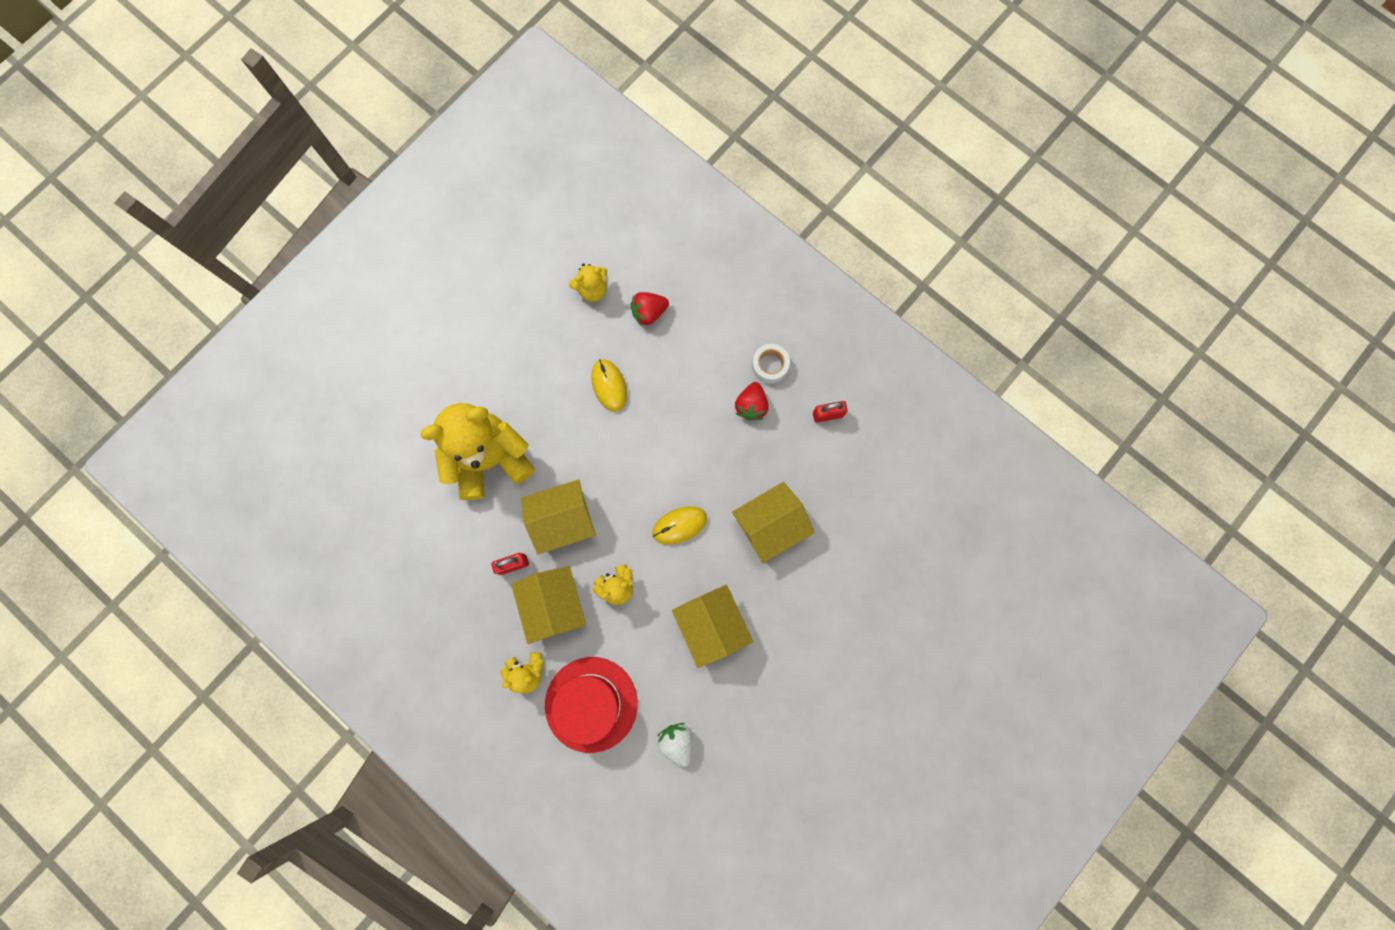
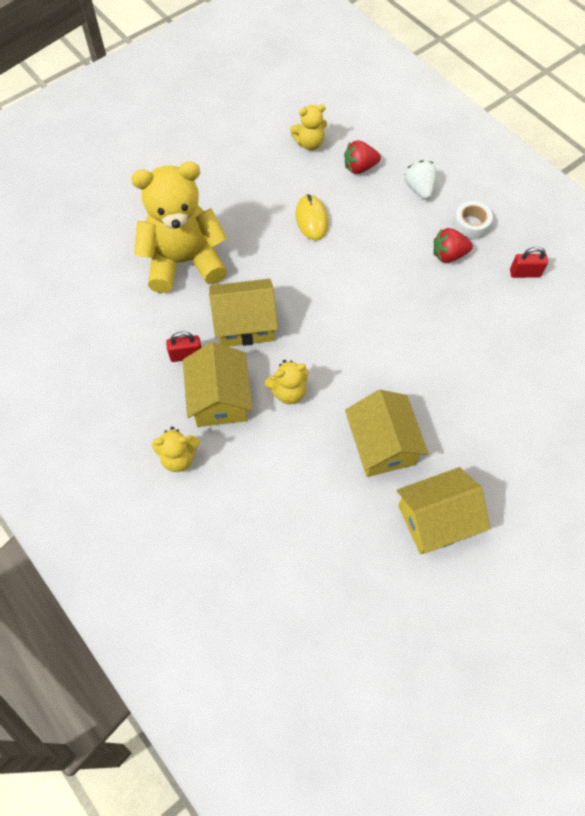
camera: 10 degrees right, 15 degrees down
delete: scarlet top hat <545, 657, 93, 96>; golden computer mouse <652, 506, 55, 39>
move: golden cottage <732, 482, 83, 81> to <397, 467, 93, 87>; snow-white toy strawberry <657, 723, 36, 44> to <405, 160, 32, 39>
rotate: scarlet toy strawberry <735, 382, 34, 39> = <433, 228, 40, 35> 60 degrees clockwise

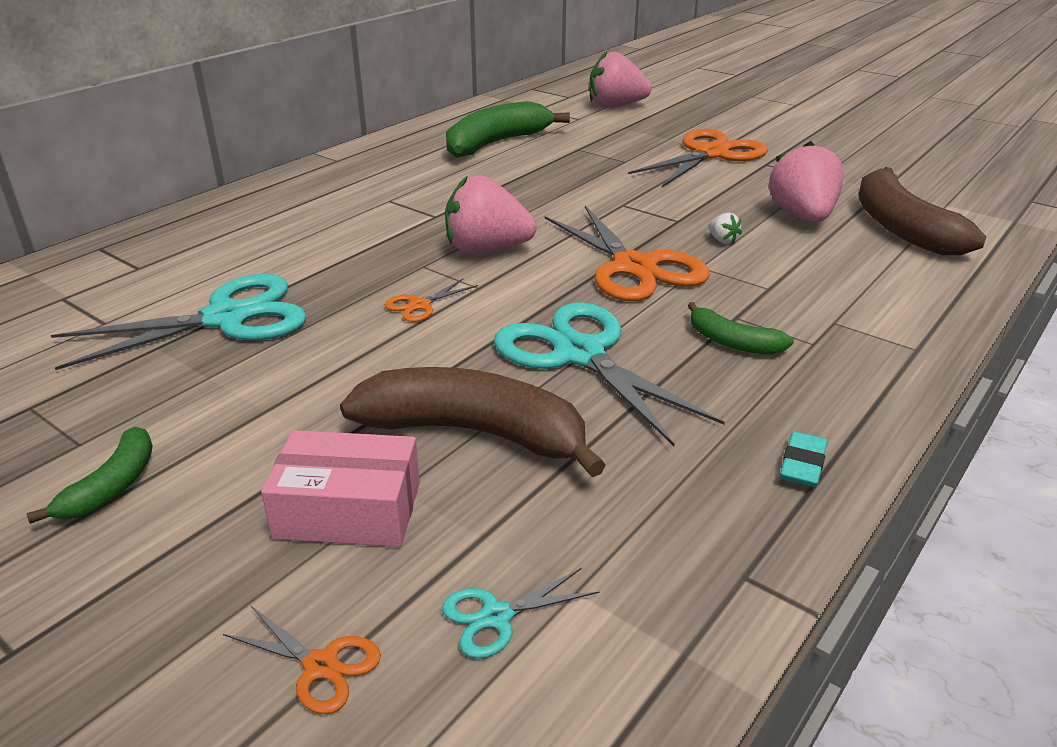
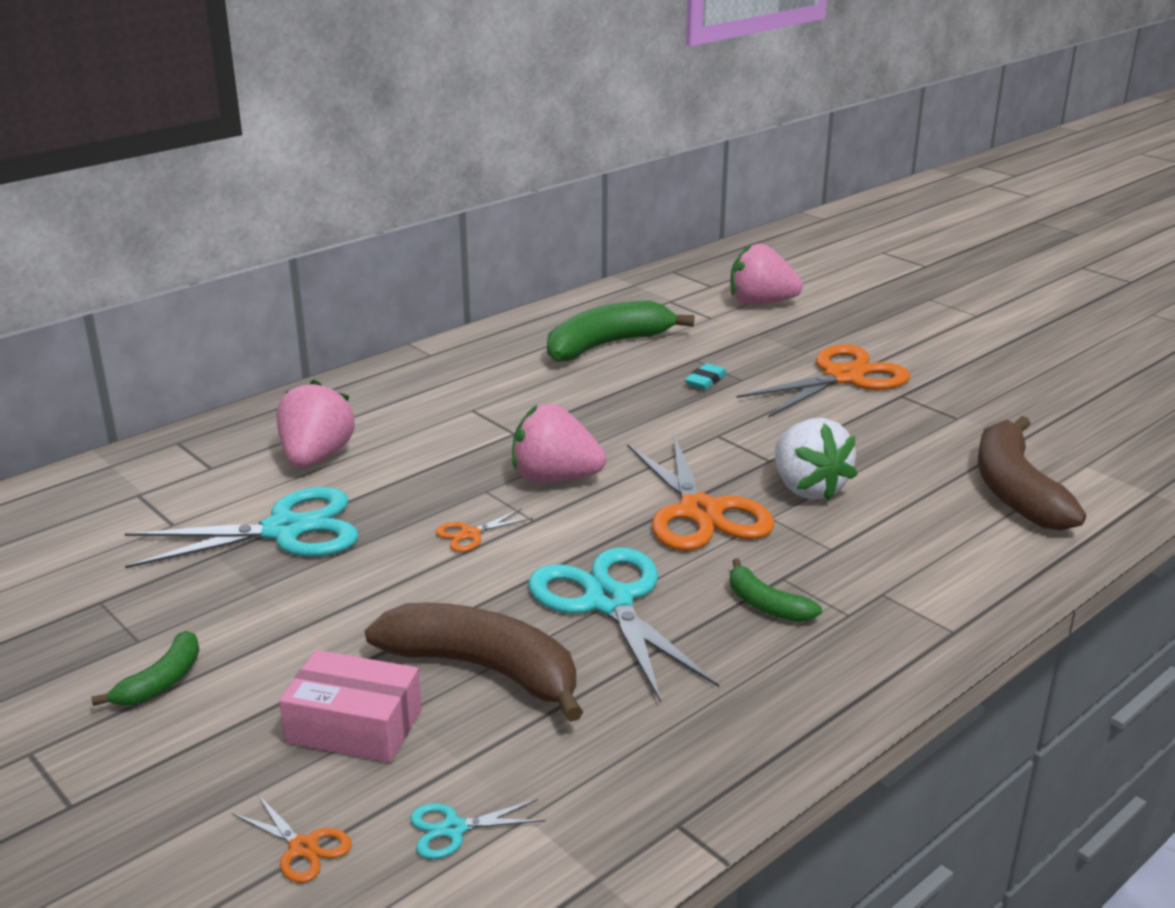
camera: 10 degrees right, 5 degrees down
move: rose-pink toy strawberry <769, 141, 75, 81> to <276, 379, 79, 88>; teal pencil eraser <780, 432, 48, 55> to <685, 363, 42, 27>
resize: snow-white toy strawberry <708, 213, 34, 31> = <775, 418, 82, 83> x2.47

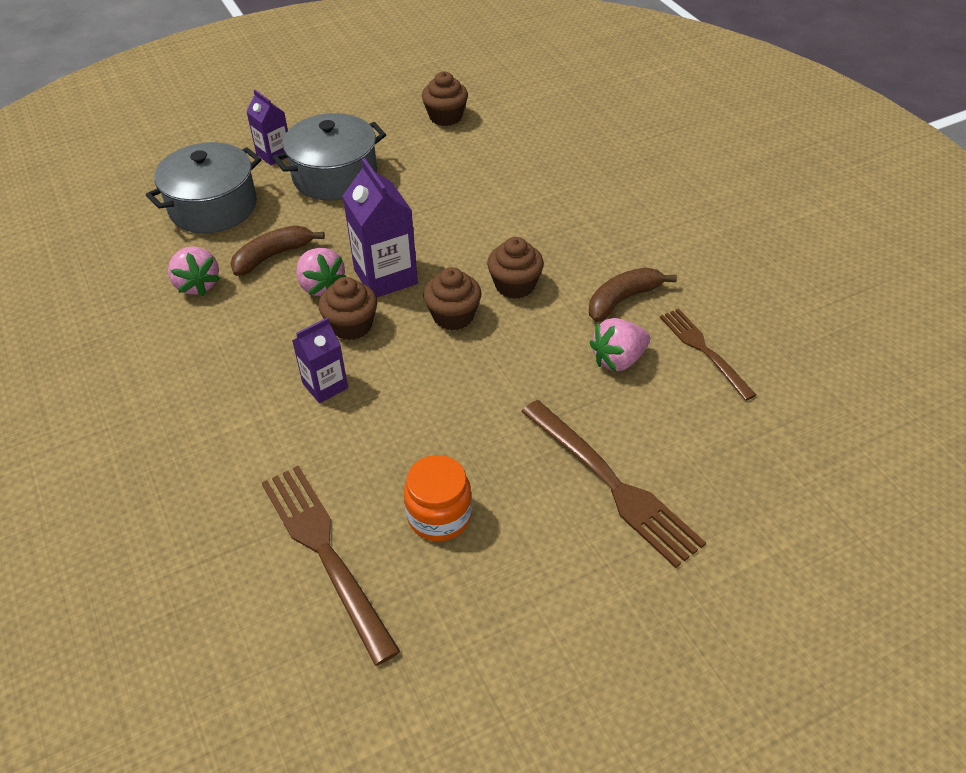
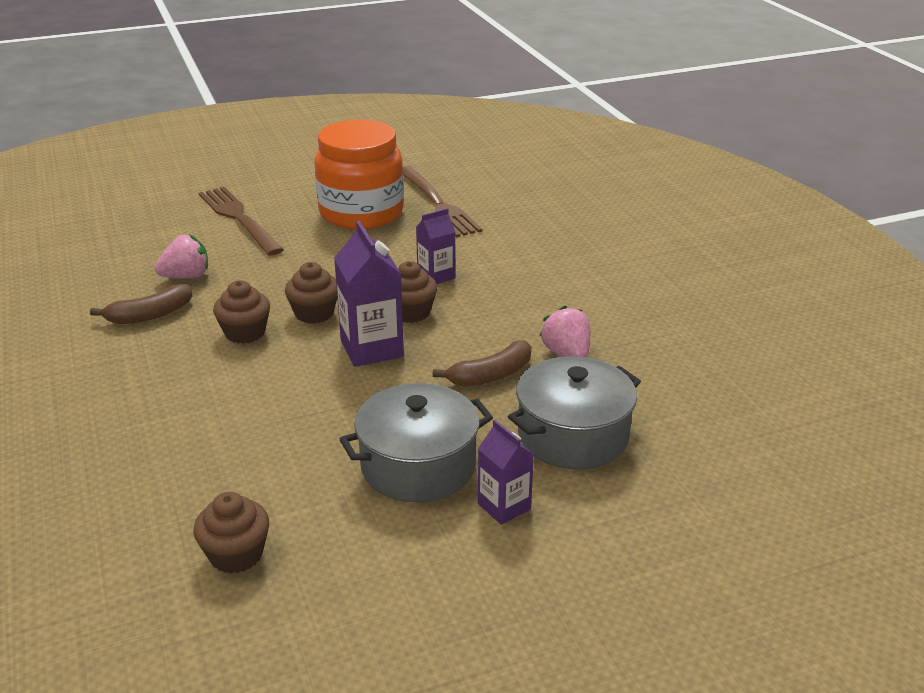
camera: 175 degrees left, 15 degrees down
delete: rose-pink toy strawberry <296, 248, 50, 48>; russet fork <660, 309, 96, 92>
resize: orange-coloured preserve jar <404, 455, 68, 86> = <314, 119, 90, 111> x1.95

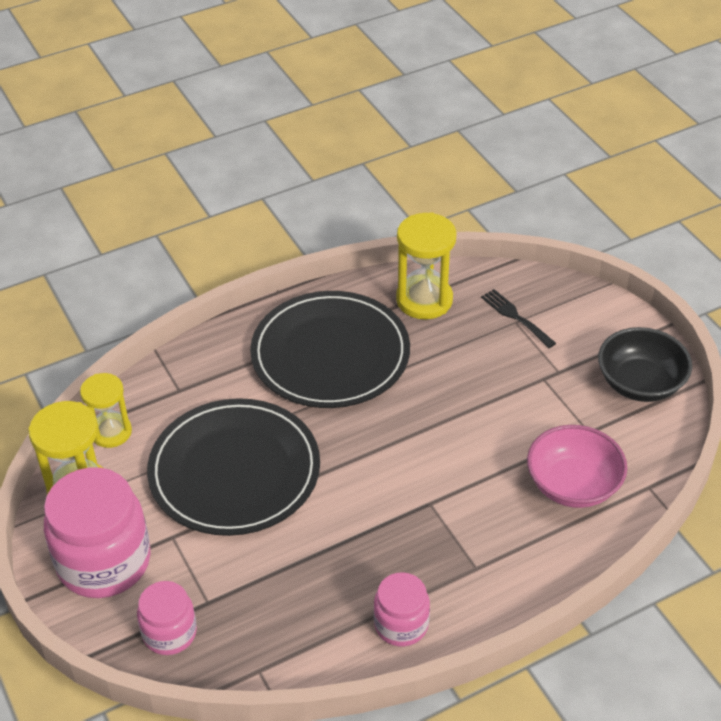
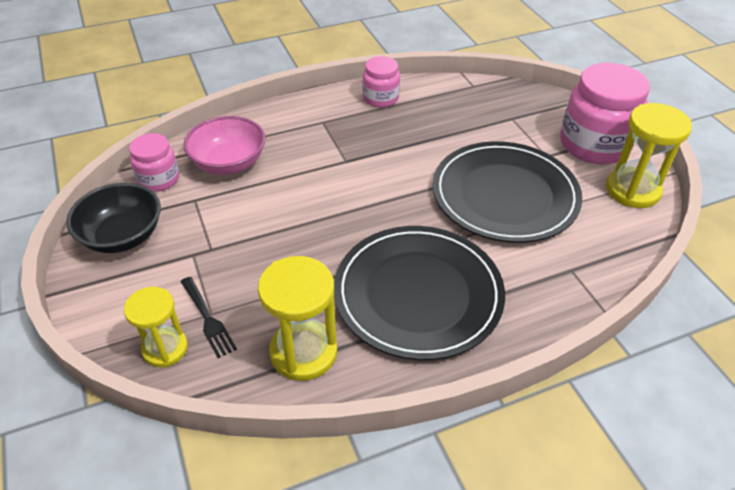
camera: 175 degrees left, 0 degrees up
move: golden hourglass <80, 373, 52, 75> to <124, 287, 64, 80>; rose-pink preserve jar <137, 581, 60, 74> to <129, 133, 50, 59>

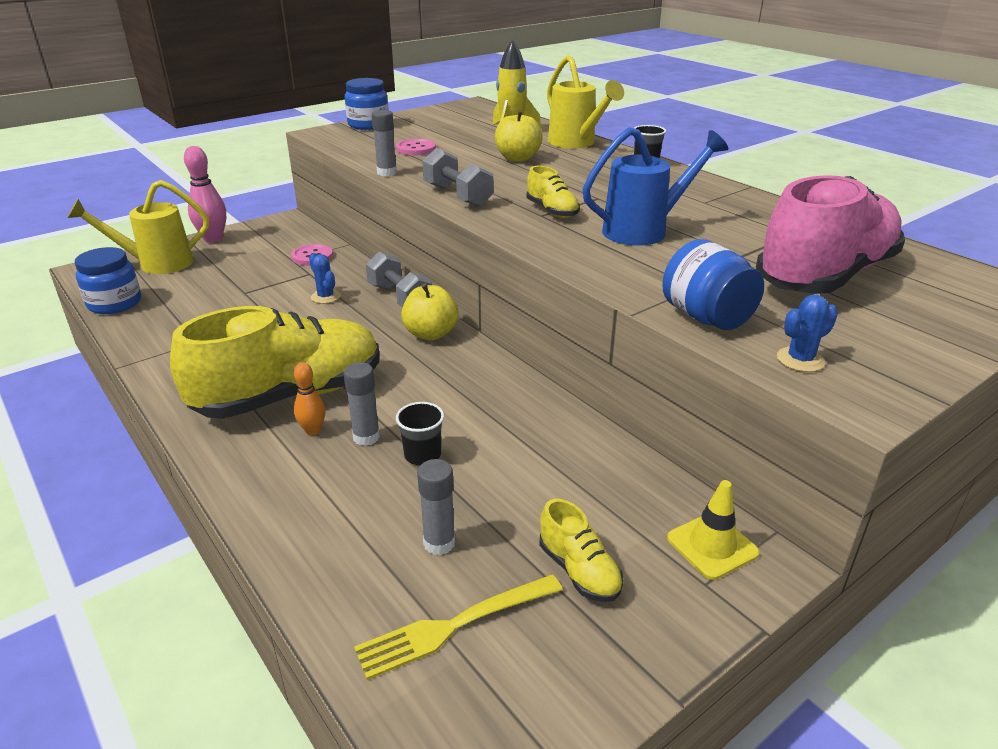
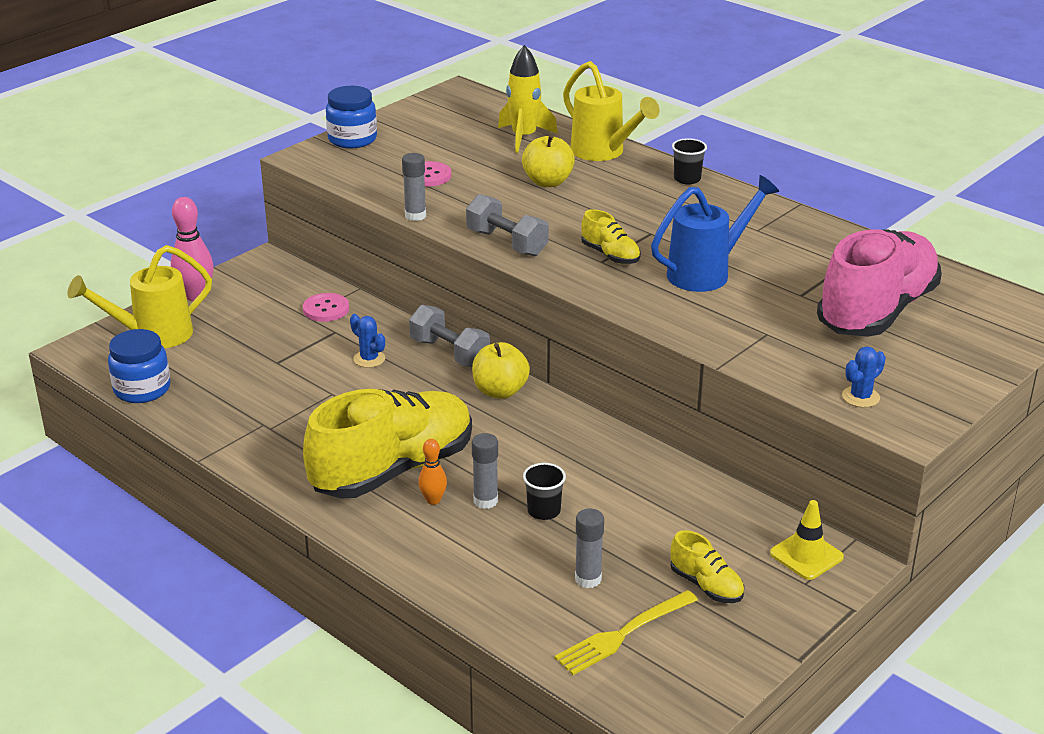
camera: 10 degrees left, 0 degrees up
delete: royal blue preserve jar <662, 239, 102, 91>

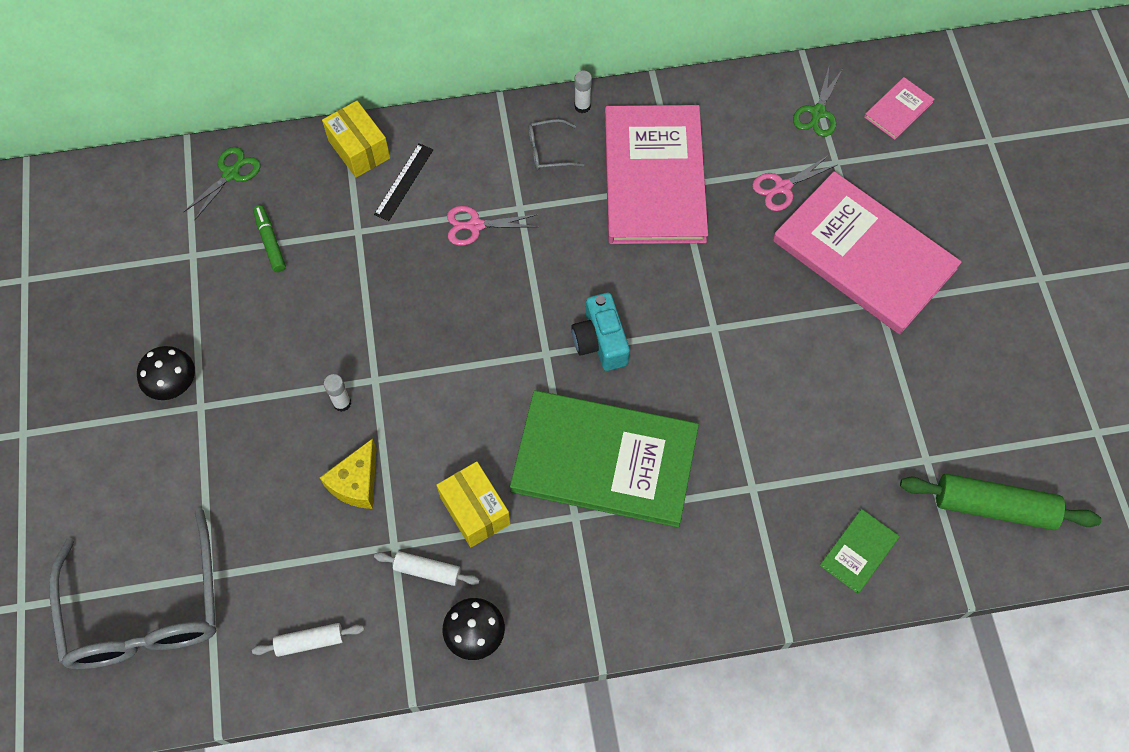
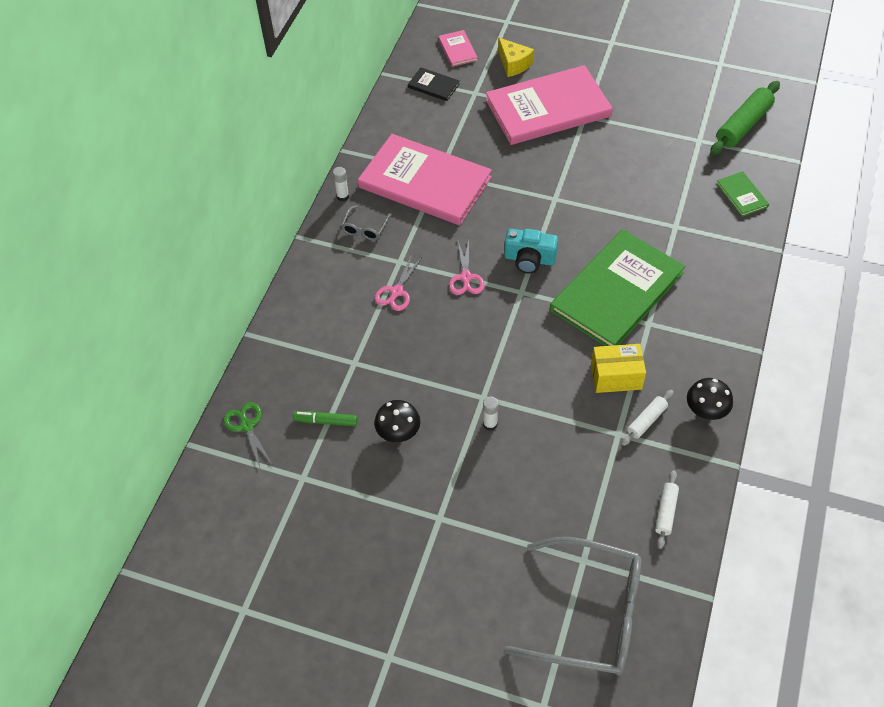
camera: 60 degrees left, 10 degrees down
delete: golden package <322, 101, 68, 77>; jet-black straightedge <374, 144, 59, 77>
move: jet-black toadstool <137, 346, 58, 54> to <374, 400, 46, 42>; rose-pink pair of scissors <752, 155, 85, 56> to <449, 240, 35, 55>; golden cheese <320, 438, 56, 71> to <498, 38, 36, 39>
replace: emerald pair of scissors <793, 67, 49, 70> to jet-black hardcover <408, 67, 52, 34>

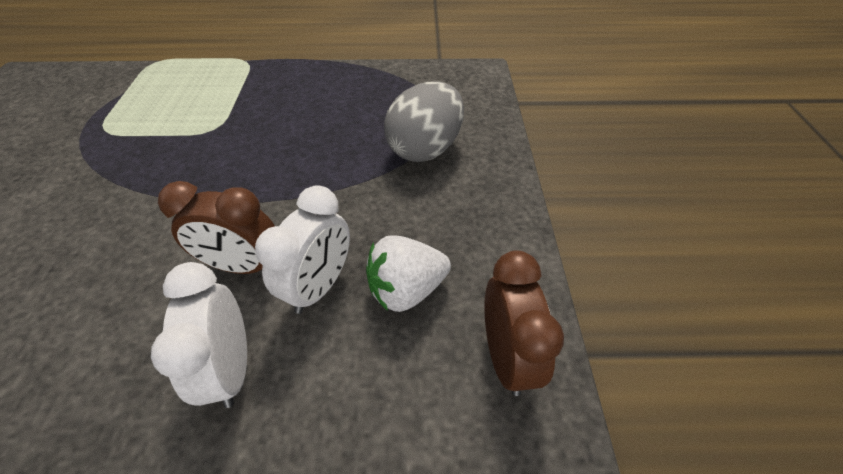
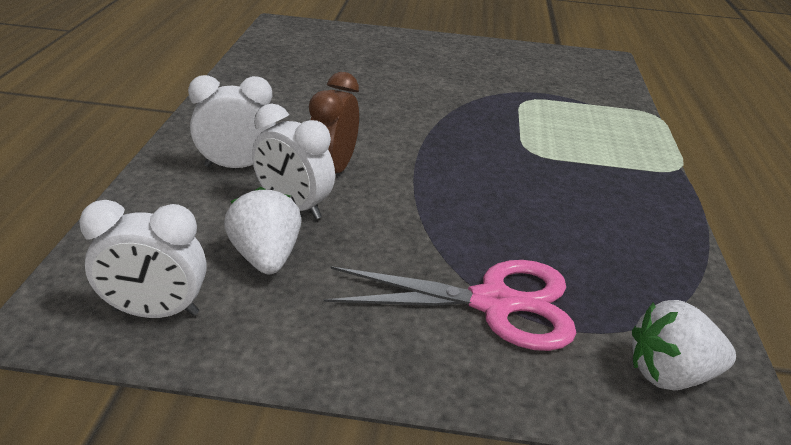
camera: 95 degrees right, 15 degrees down
insert: snow-white toy strawberry <632, 300, 104, 90>
replace: ash-grey egg <384, 81, 80, 81> to rose-pink pair of scissors <324, 260, 253, 91>
recolor: russet clock <484, 251, 80, 145> to snow-white clock <79, 200, 128, 118>

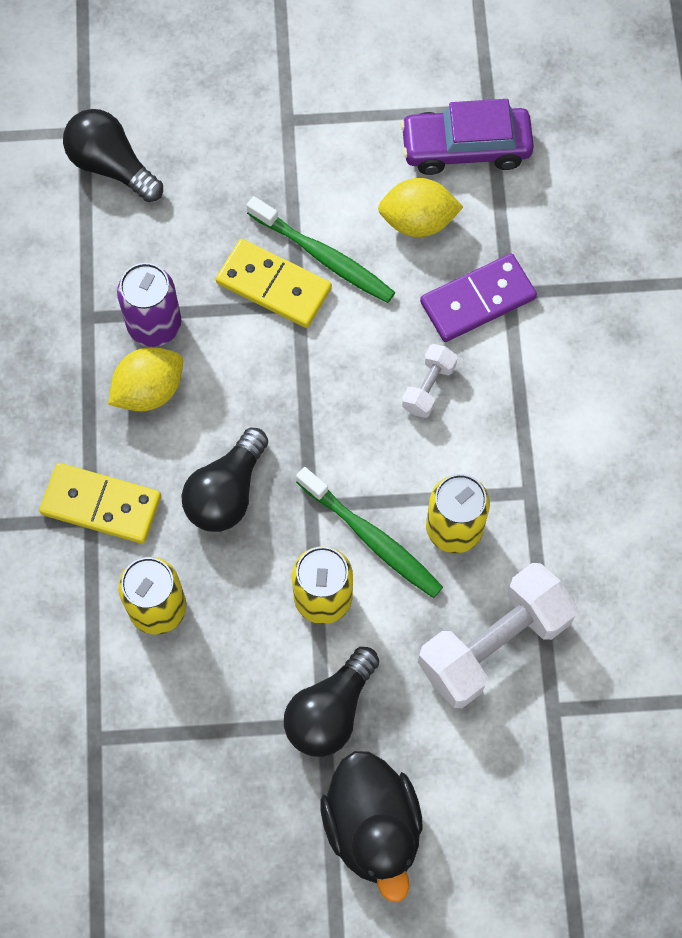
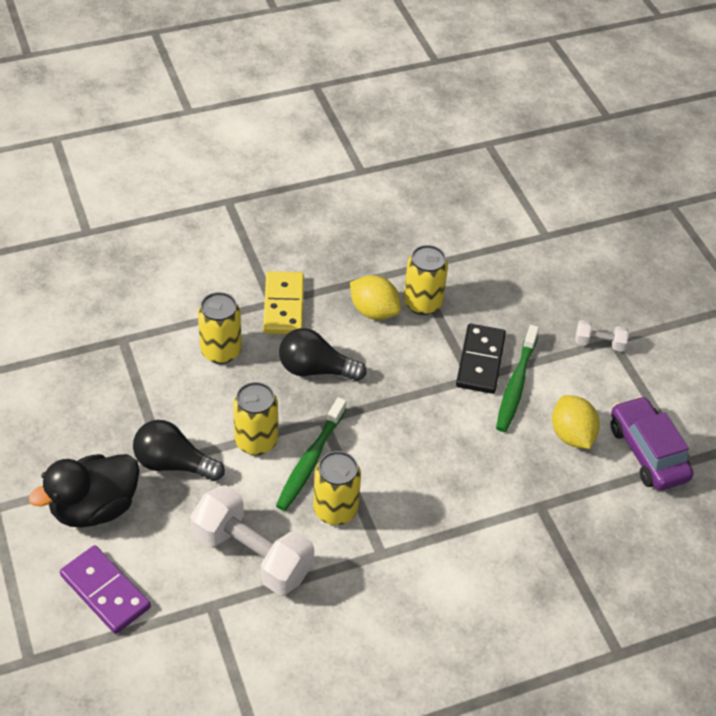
camera: 70 degrees right, 20 degrees down
delete: jet-black bulb <63, 109, 100, 93>
move: royal purple domino <420, 254, 117, 88> to <60, 545, 91, 89>; snow-white hand weight <402, 344, 56, 74> to <575, 320, 54, 32>
recolor: royal purple can <117, 263, 64, 84> to golden can <404, 245, 44, 70>; golden domino <216, 239, 116, 89> to jet-black domino <456, 324, 50, 70>

